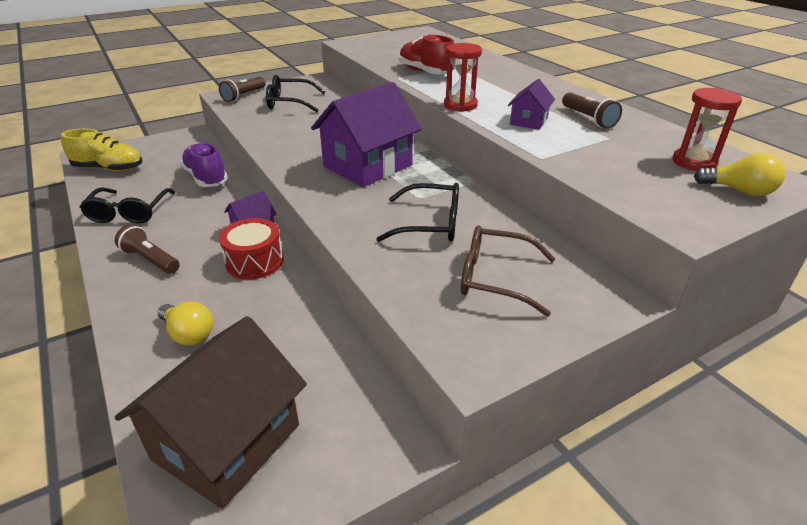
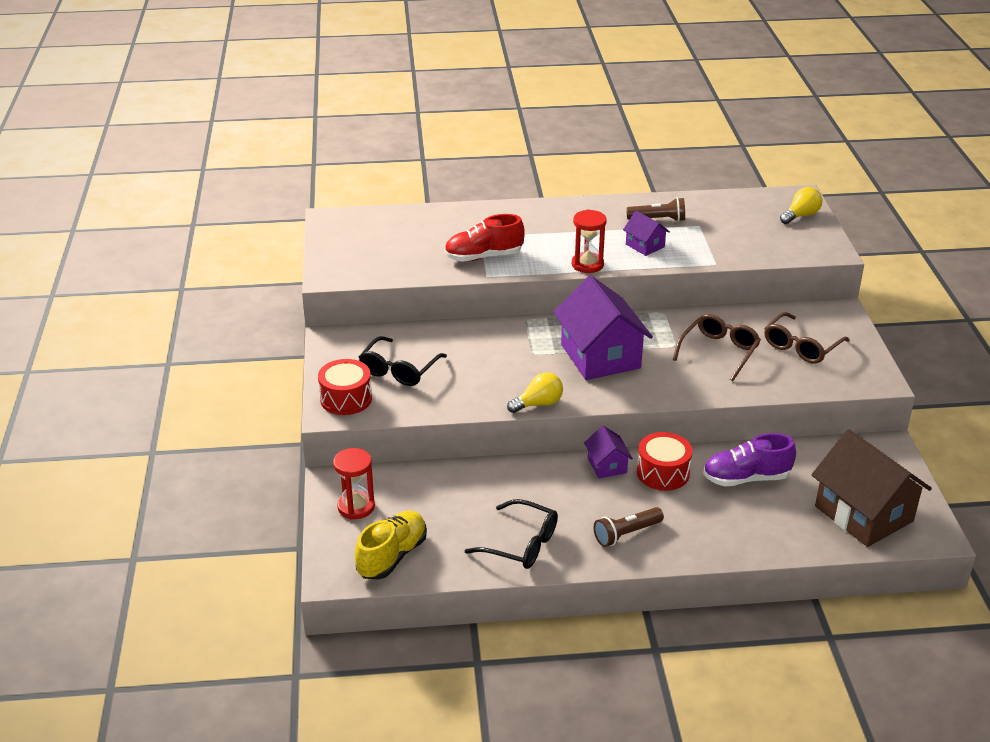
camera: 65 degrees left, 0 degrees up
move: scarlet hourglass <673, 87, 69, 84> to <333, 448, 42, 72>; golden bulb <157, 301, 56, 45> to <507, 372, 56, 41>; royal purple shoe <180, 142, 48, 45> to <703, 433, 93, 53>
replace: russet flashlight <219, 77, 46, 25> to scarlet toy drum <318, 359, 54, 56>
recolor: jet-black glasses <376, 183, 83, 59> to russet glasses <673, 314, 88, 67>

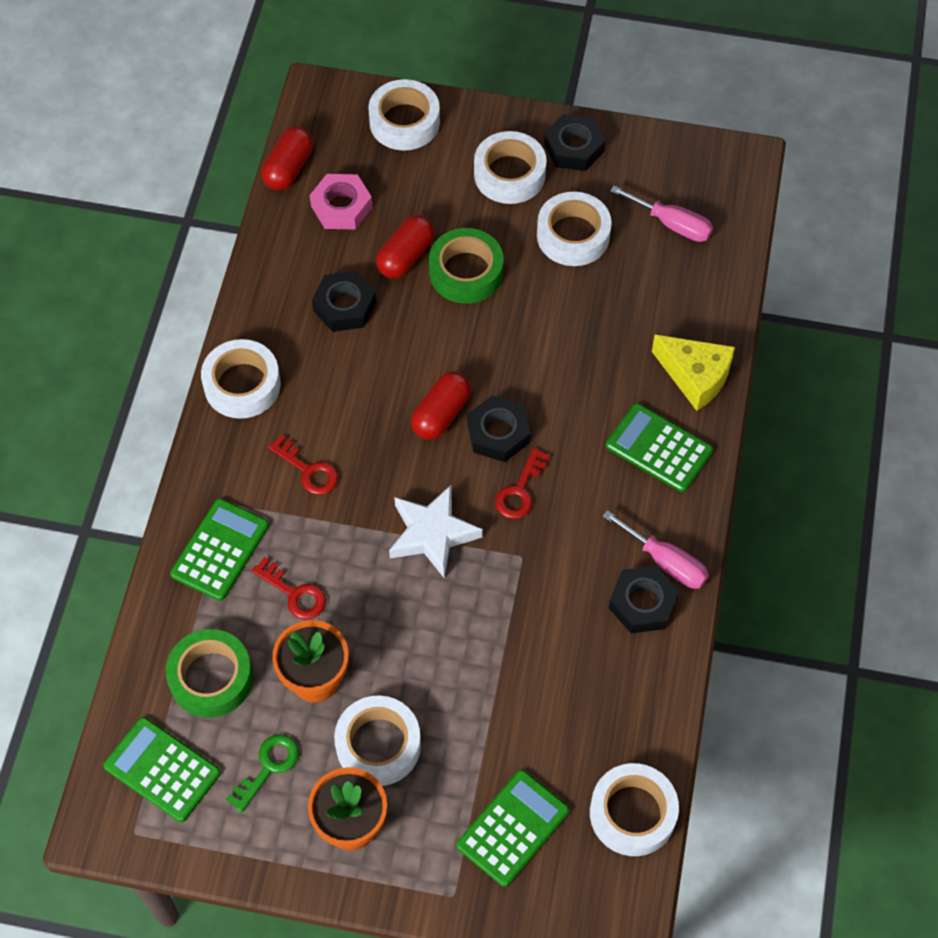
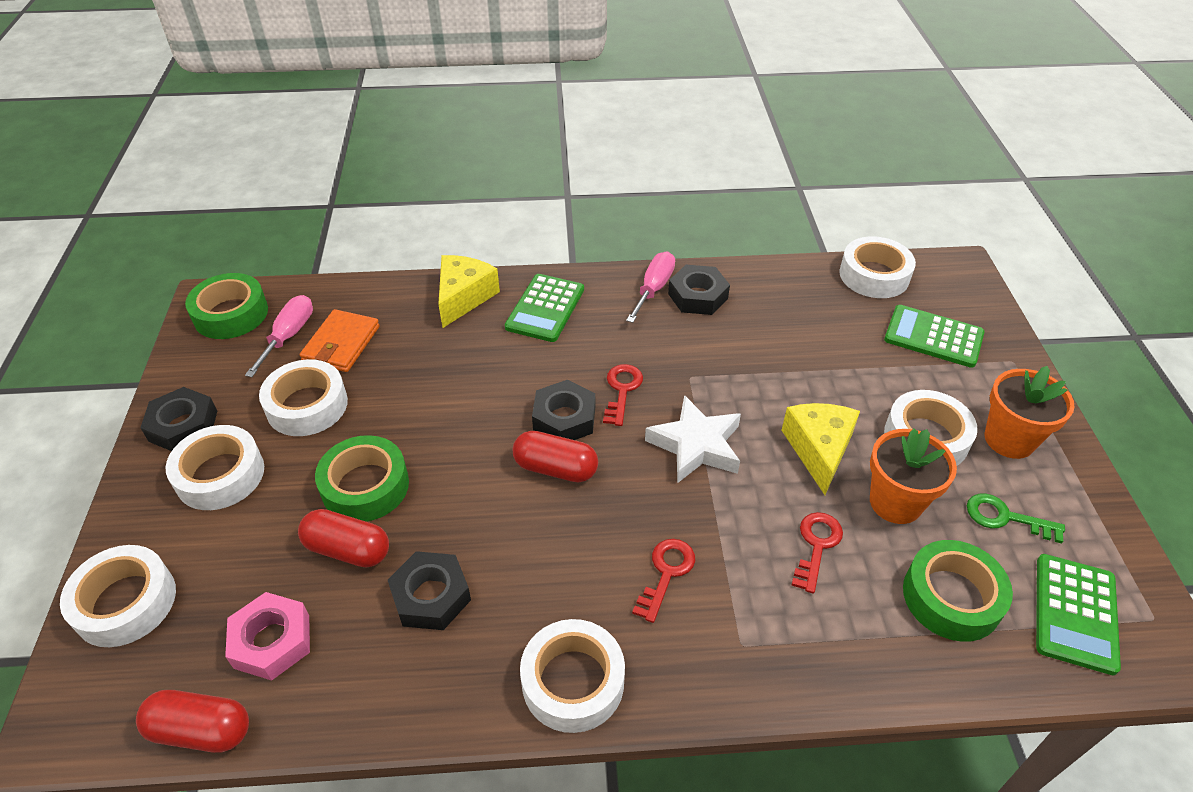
camera: 105 degrees left, 15 degrees down
delete: emerald pocket calculator <170, 498, 99, 103>
insert: emerald sticky tape <185, 273, 83, 66>; orange-coloured billfold <300, 309, 80, 63>; golden cheese <781, 403, 79, 92>
rotate: scarlet latchkey <495, 448, 55, 71> = <603, 364, 40, 62> 90 degrees counterclockwise

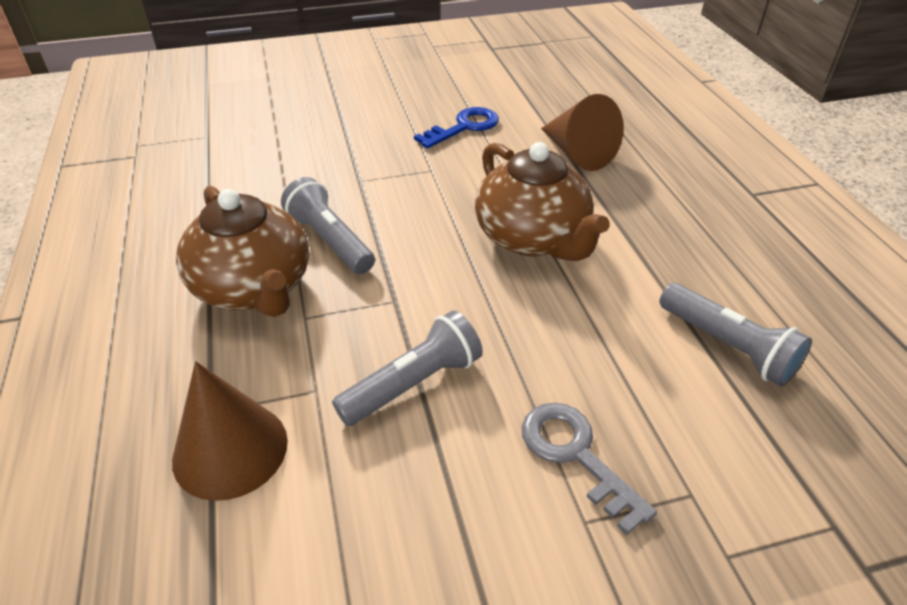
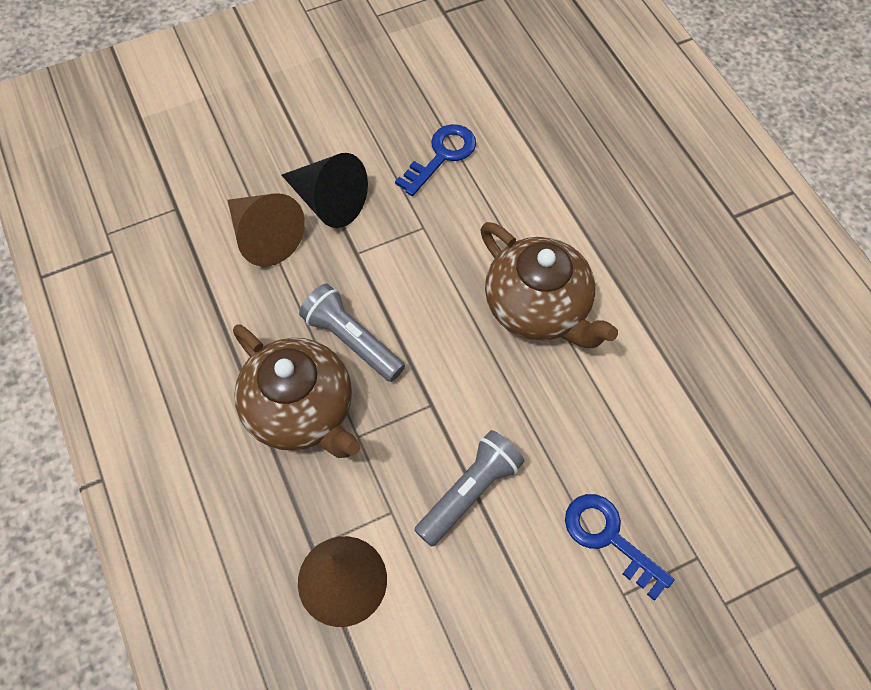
camera: 10 degrees left, 20 degrees up
delete: ash-grey flashlight <659, 283, 153, 104>
insert: jet-black cone shape <282, 153, 86, 75>
move: russet cone shape <541, 94, 83, 77> to <228, 193, 77, 73>
recolor: ash-grey latchkey <522, 403, 135, 132> to royal blue latchkey <565, 494, 110, 107>

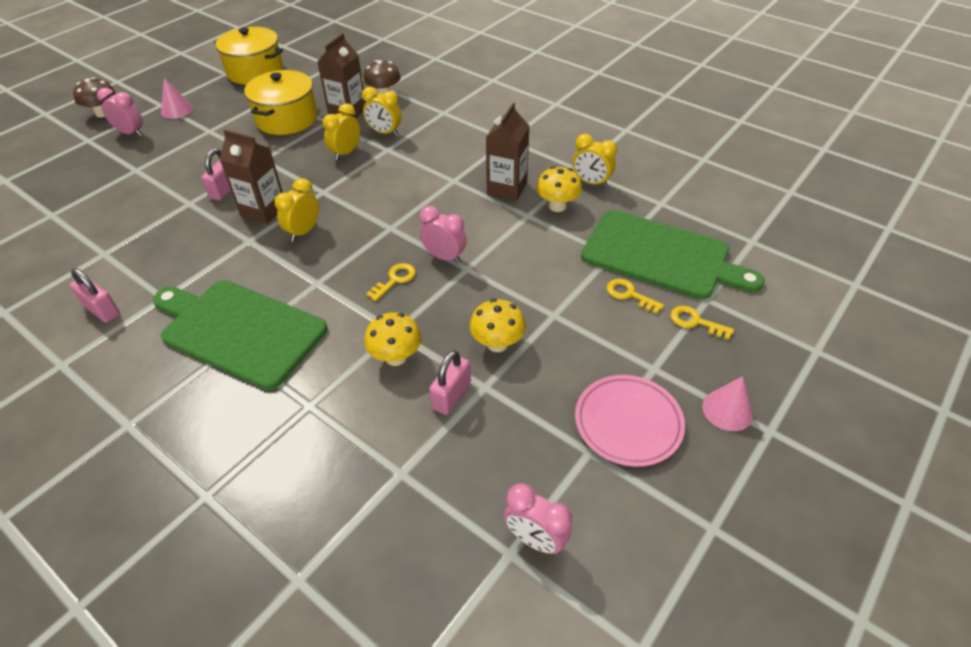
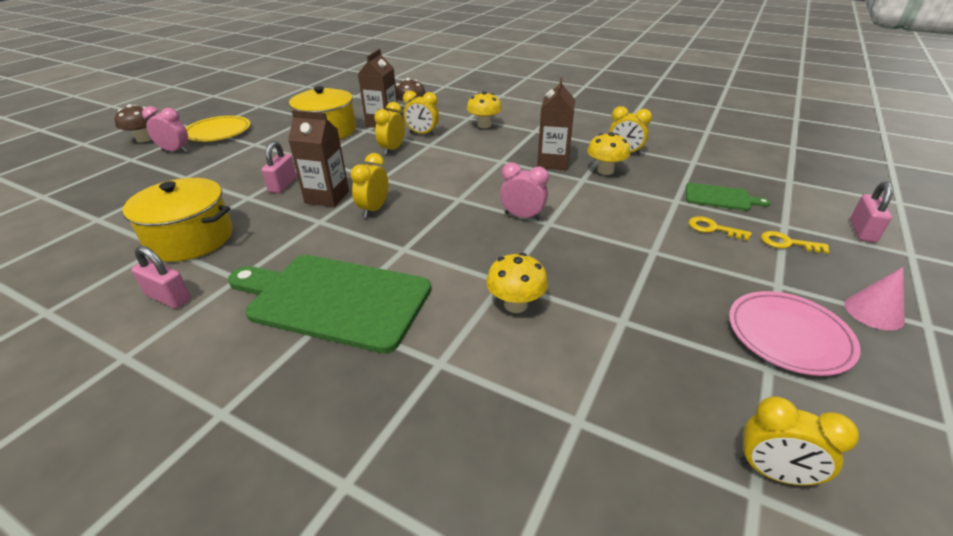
camera: 10 degrees left, 10 degrees down
delete: golden latchkey <366, 263, 50, 38>
move: golden cooking pot <214, 27, 69, 58> to <122, 178, 111, 84>; golden toadstool <470, 299, 56, 53> to <467, 91, 35, 37>; rose-pink small lock <429, 351, 42, 64> to <850, 182, 43, 61>
replace: rose-pink cone shape <161, 78, 32, 41> to golden dinner plate <186, 116, 64, 26>
recolor: rose-pink clock <504, 483, 68, 71> to golden clock <739, 396, 120, 90>
resize: emerald cutting board <581, 210, 184, 89> = <686, 183, 84, 28> x0.48

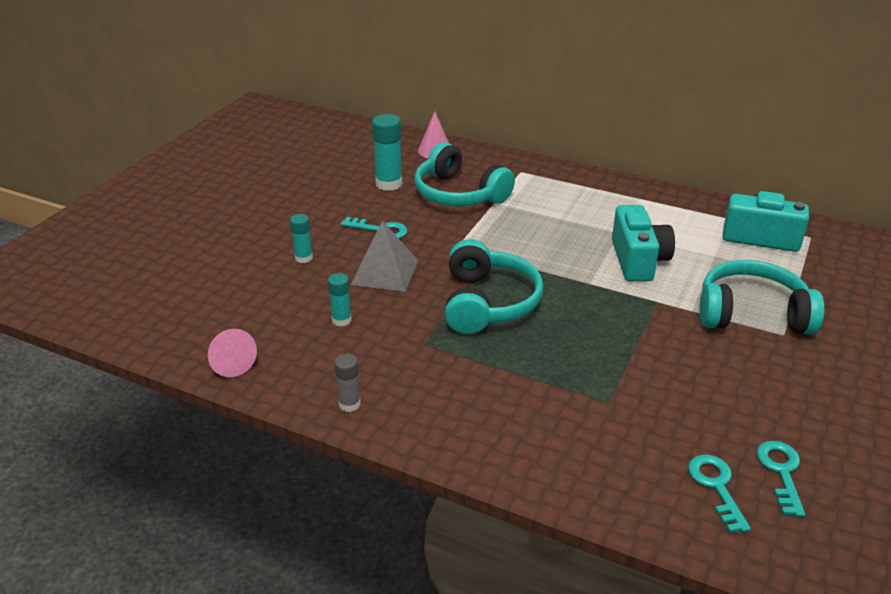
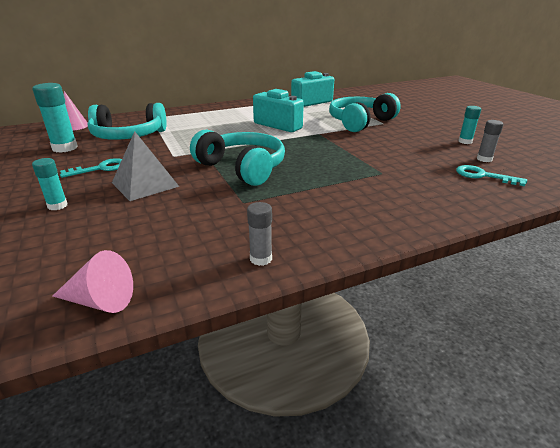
camera: 50 degrees left, 5 degrees down
move: teal glue stick <328, 273, 24, 53> to <458, 106, 23, 38>
replace: teal latchkey <757, 441, 48, 76> to ash-grey glue stick <477, 120, 27, 42>

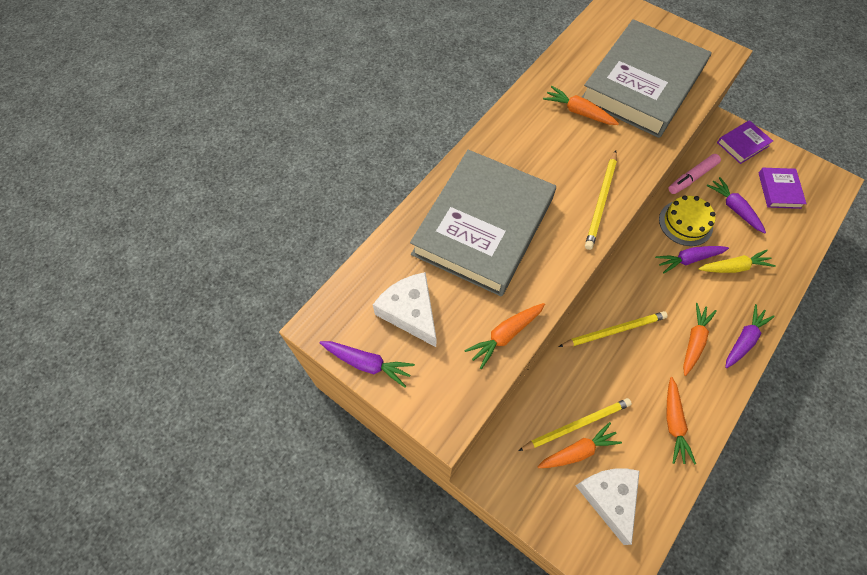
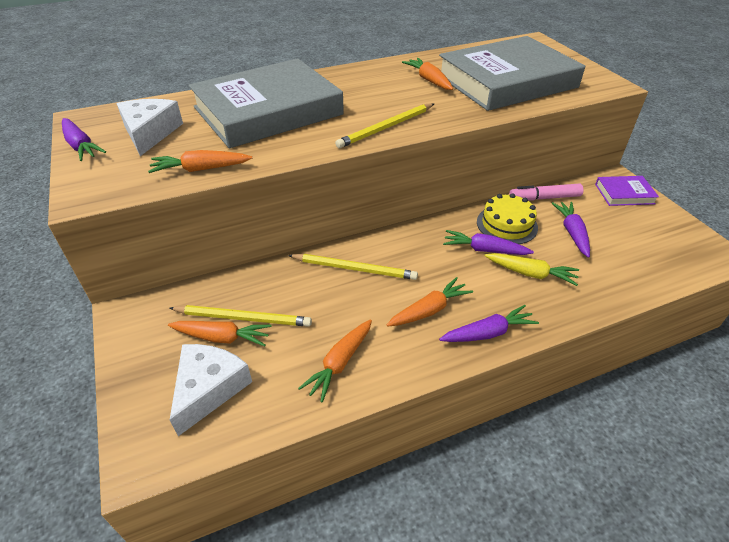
camera: 30 degrees right, 20 degrees down
delete: royal purple hardcover <759, 168, 48, 41>

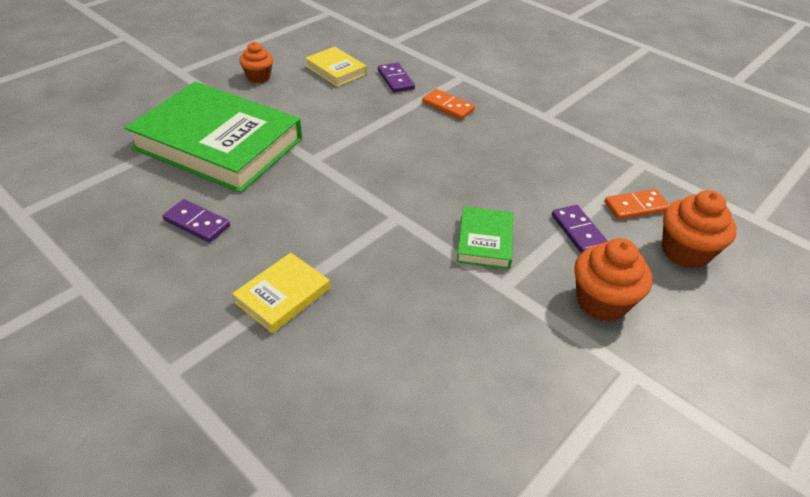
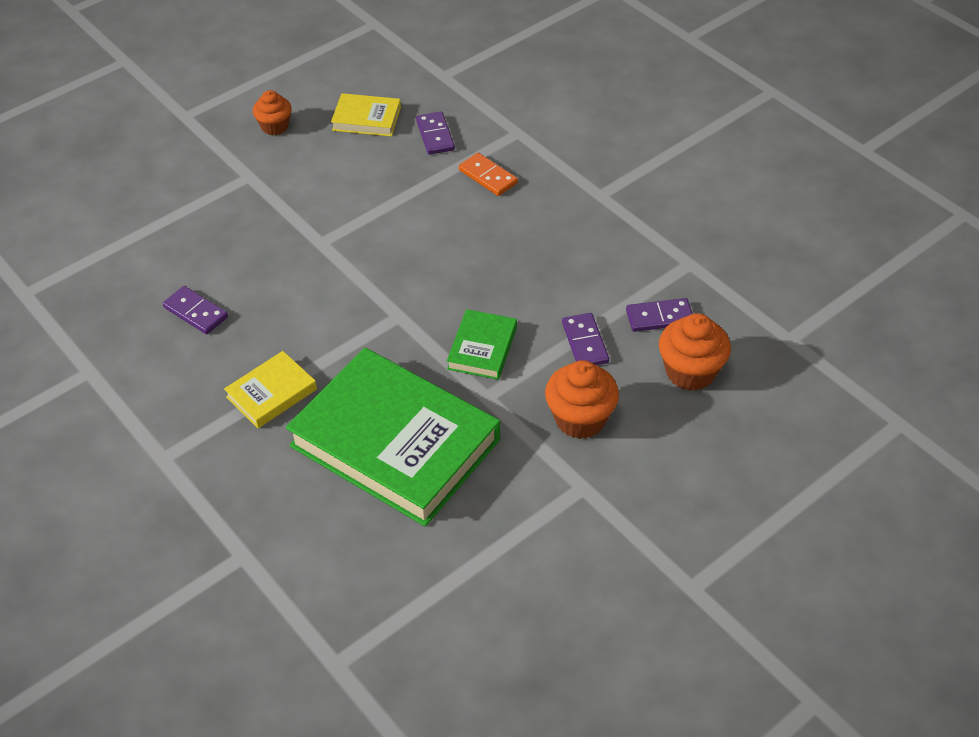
camera: 10 degrees right, 5 degrees up
move: emerald hardcover <125, 82, 177, 111> to <286, 348, 214, 179>
recolor: orange-coloured domino <605, 189, 64, 31> to royal purple domino <626, 298, 67, 34>
rotate: golden hardcover <305, 47, 62, 40> = <331, 93, 70, 43> 45 degrees counterclockwise

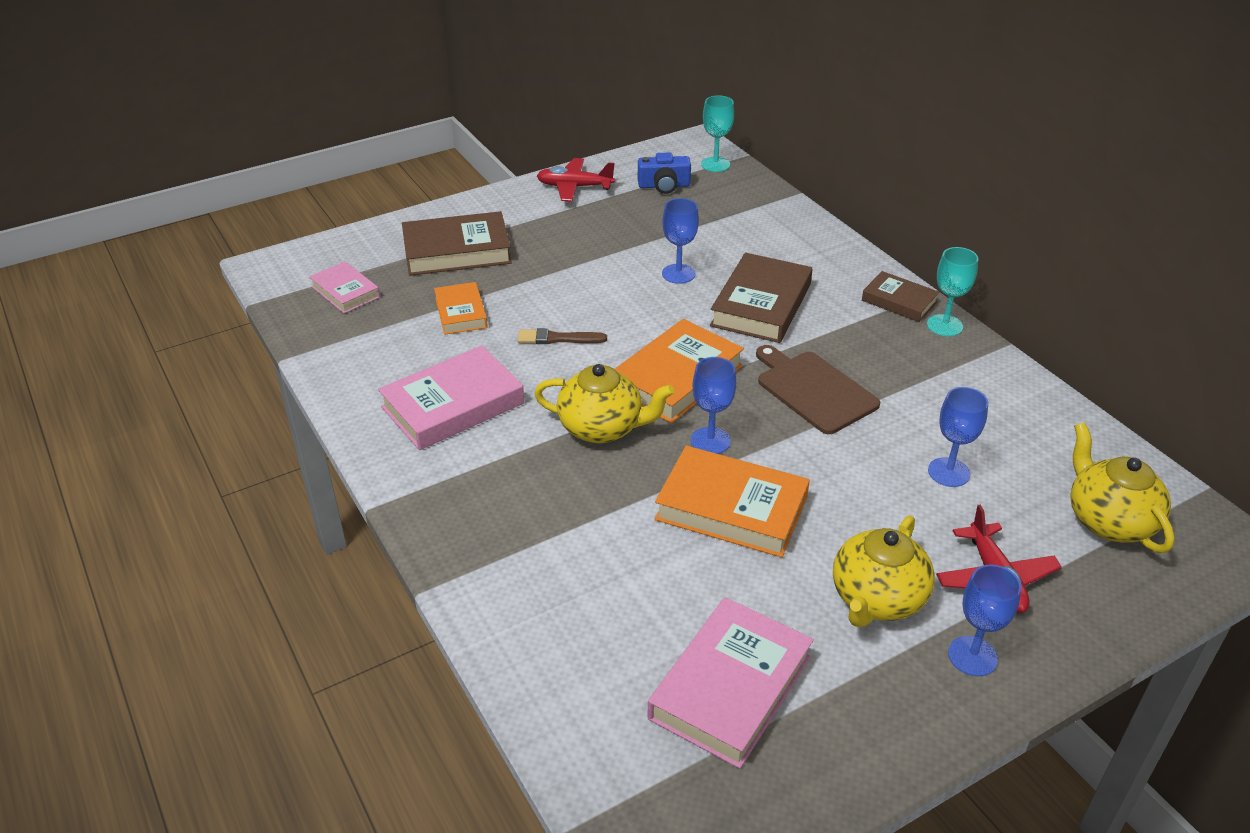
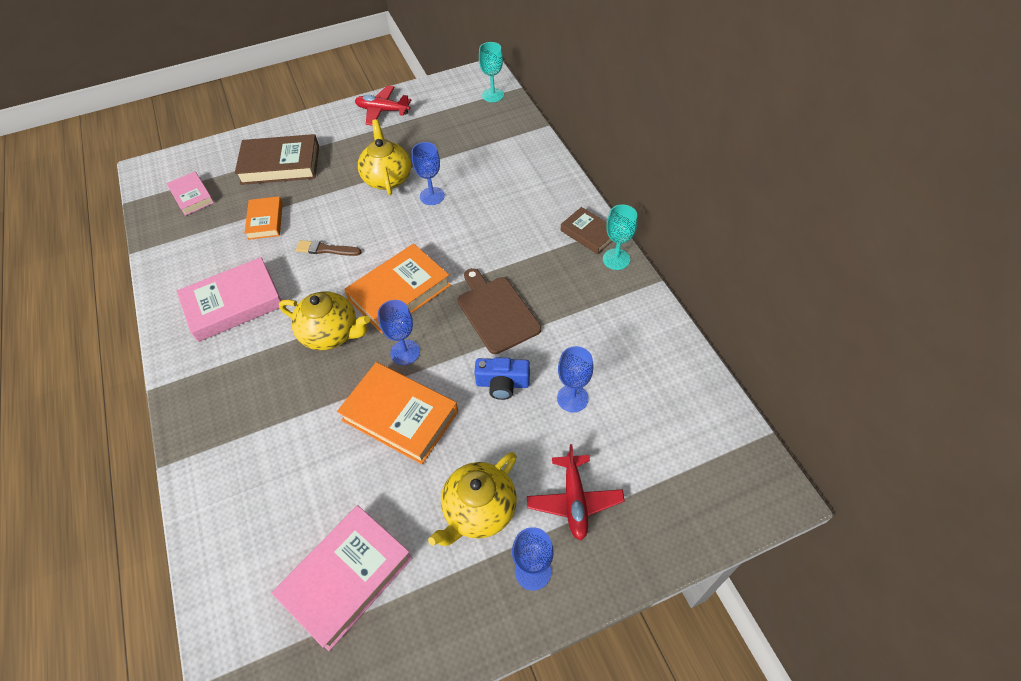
camera: 10 degrees right, 15 degrees up
delete: russet hardcover <710, 253, 103, 90>
move: golden teapot <1070, 422, 105, 131> to <358, 119, 53, 76>; royal blue camera <638, 152, 53, 42> to <474, 357, 56, 43>

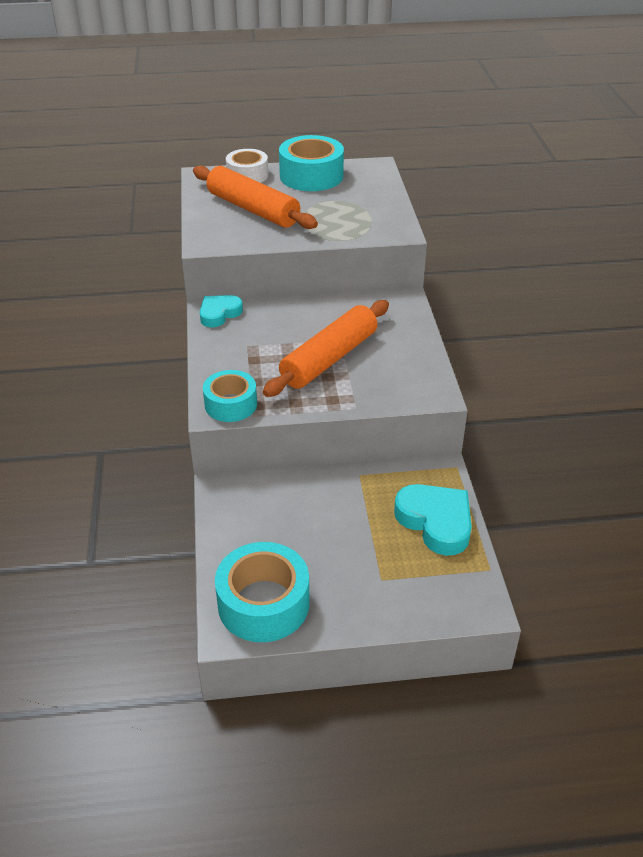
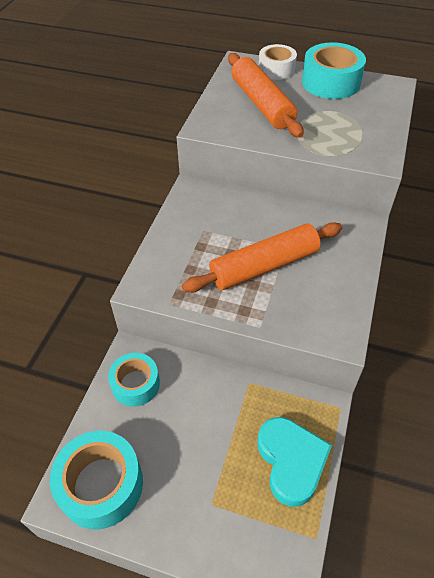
camera: 25 degrees right, 10 degrees up
delete: teal heart shape <200, 295, 43, 33>
move: teal sticky tape <203, 370, 54, 52> to <108, 353, 52, 54>

